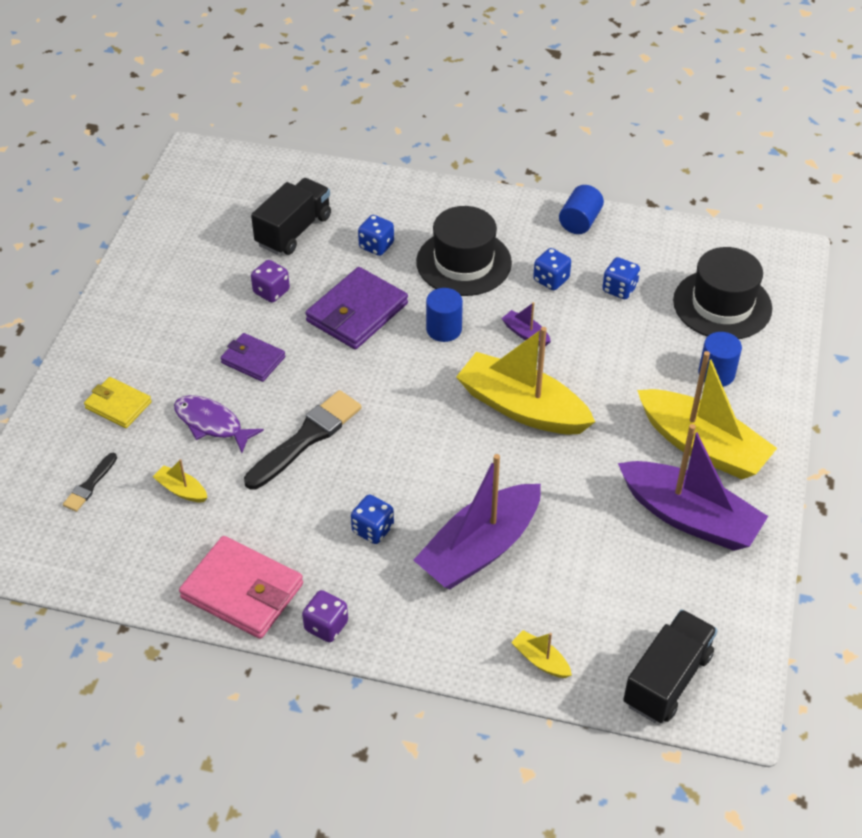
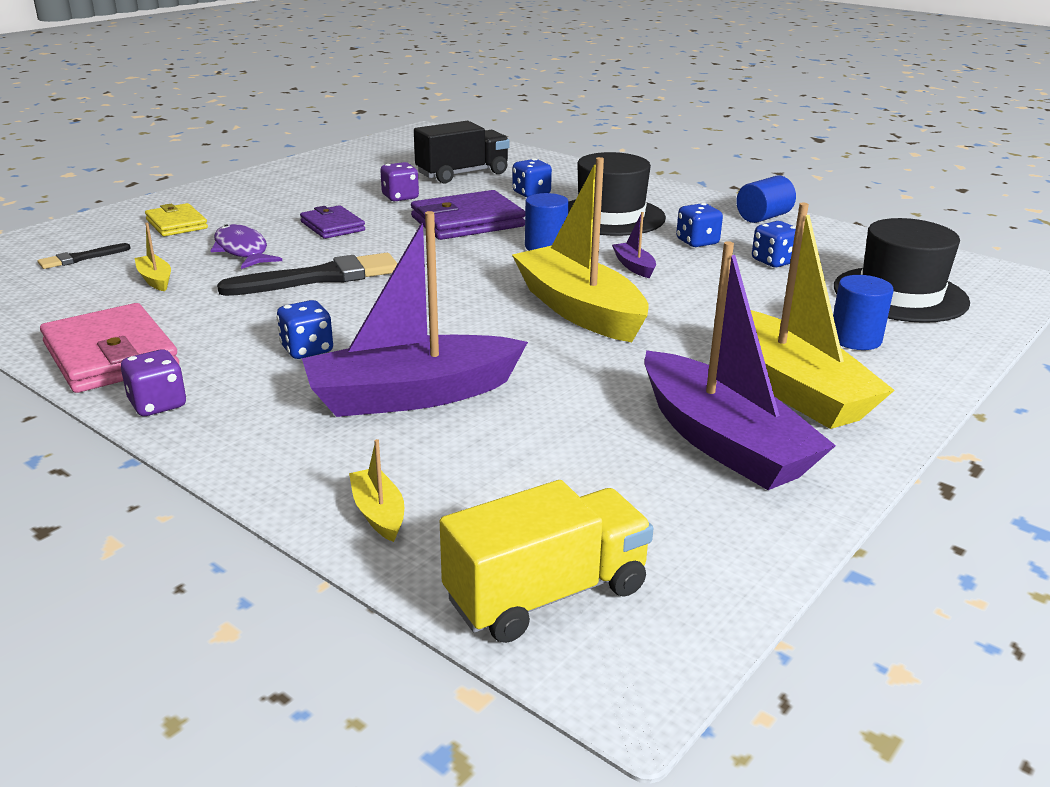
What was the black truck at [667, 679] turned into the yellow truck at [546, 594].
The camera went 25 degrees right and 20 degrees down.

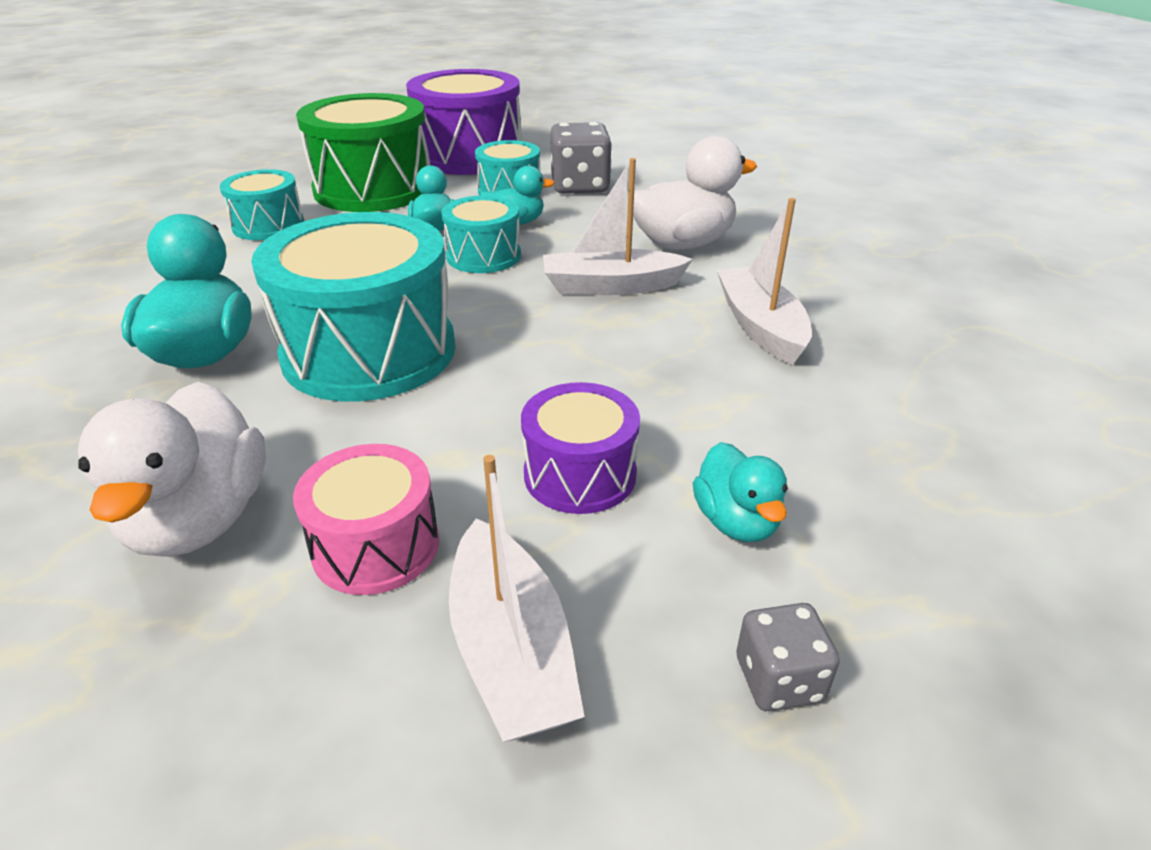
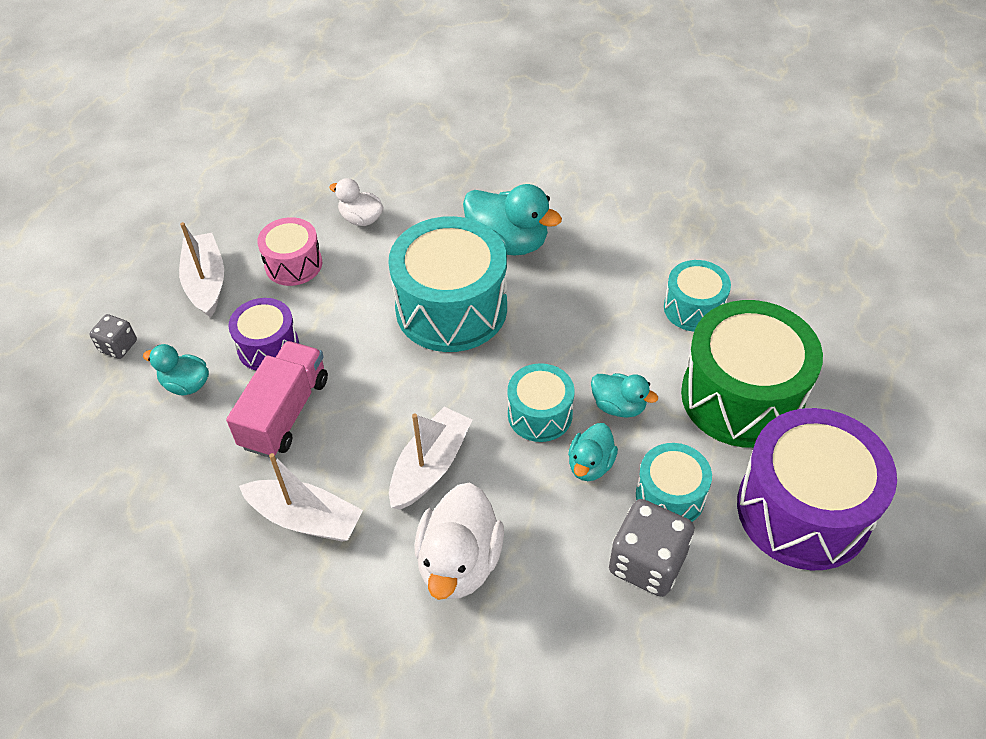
The size of the white duck at [200, 519] changed by a factor of 0.58.
The white boat at [511, 650] ended up facing another way, 60 degrees clockwise from before.
The second view gained the pink truck at [285, 413].
The camera went 125 degrees right and 15 degrees up.

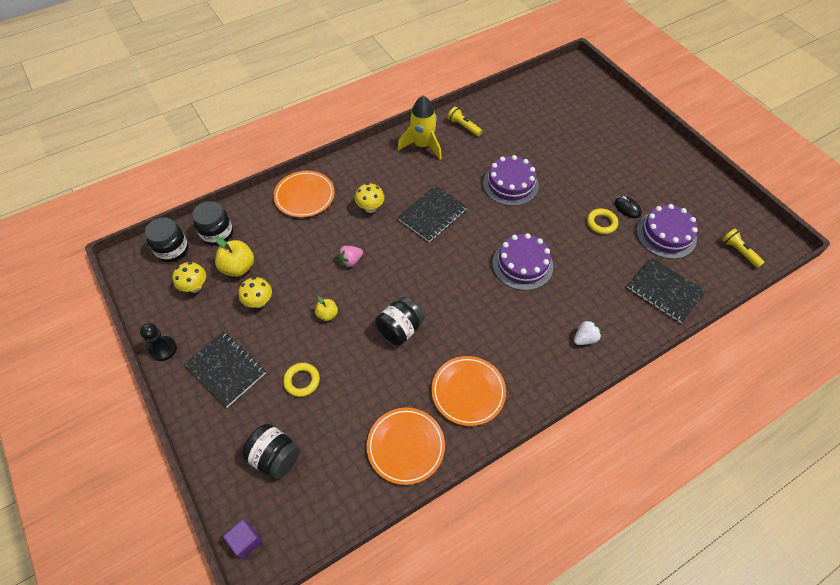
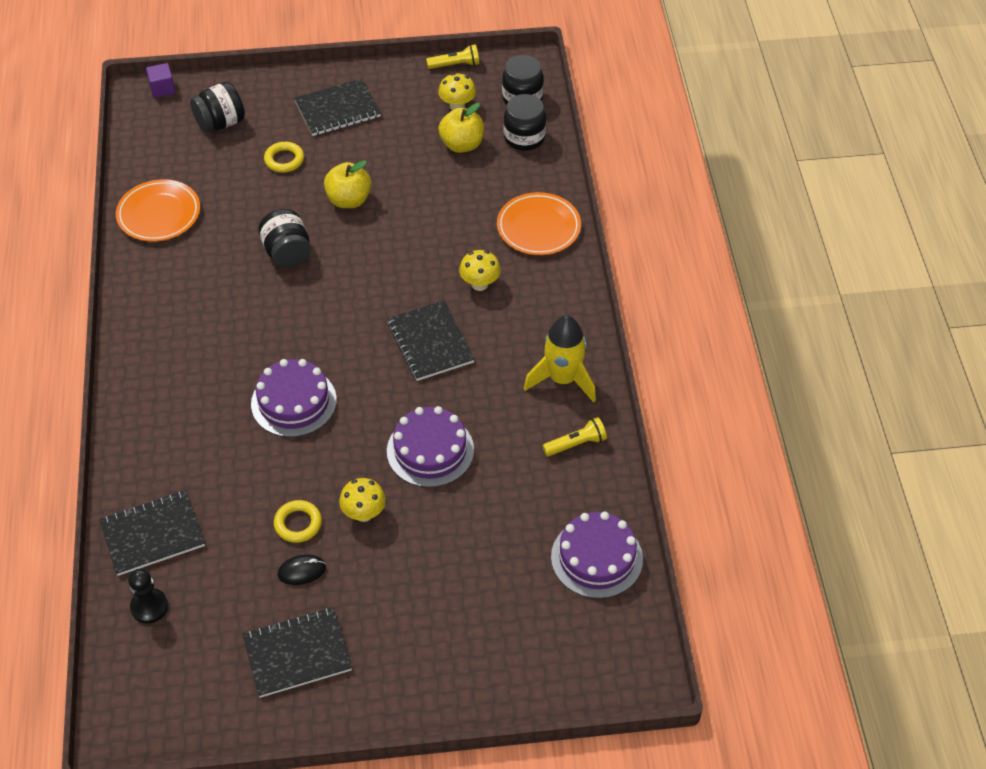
The black pawn ended up elsewhere, having gone from [163, 349] to [149, 607].
The yellow mushroom ended up elsewhere, having gone from [259, 302] to [364, 513].
The size of the yellow apple at [327, 314] changed by a factor of 1.72.
The second view lost the pink strawberry at [350, 261].
The second view lost the orange plate at [468, 392].
The second view lost the white strawberry at [585, 338].
The purple cake ended up elsewhere, having gone from [666, 234] to [596, 558].
The yellow flashlight ended up elsewhere, having gone from [739, 252] to [455, 65].
The second view gained the black notebook at [297, 653].
The camera went 115 degrees right and 5 degrees down.

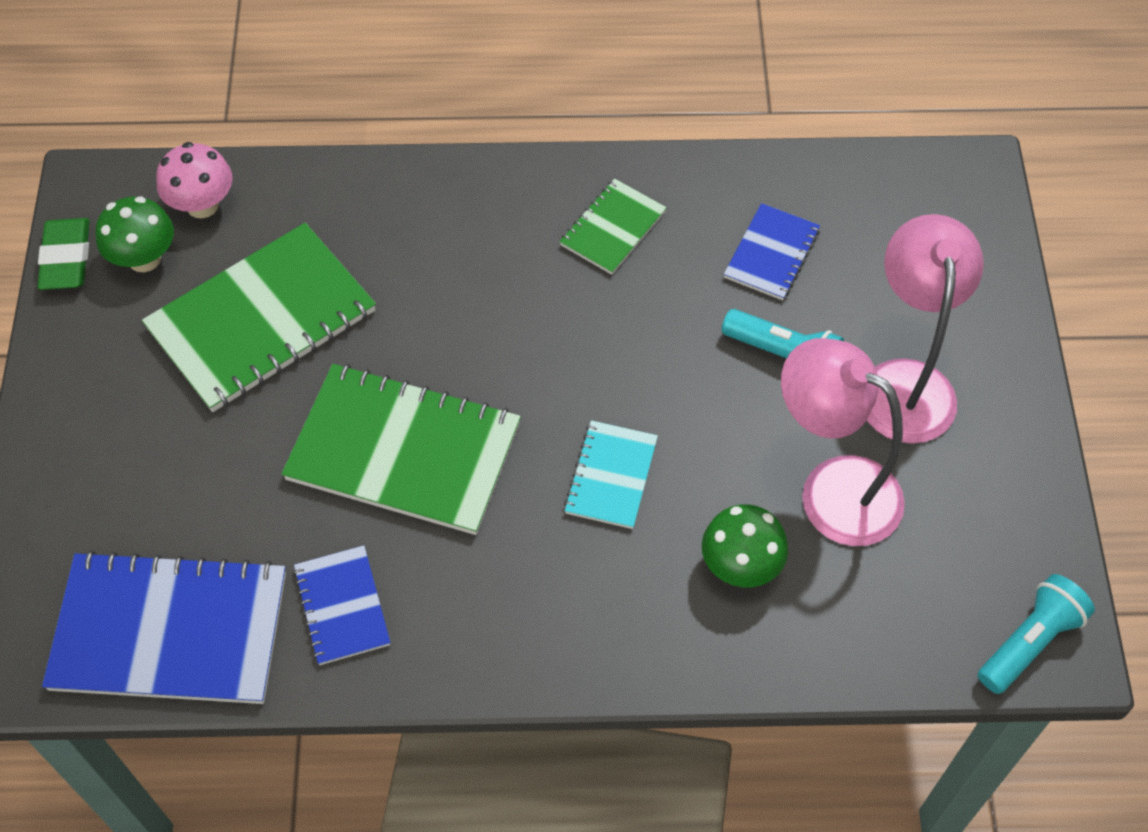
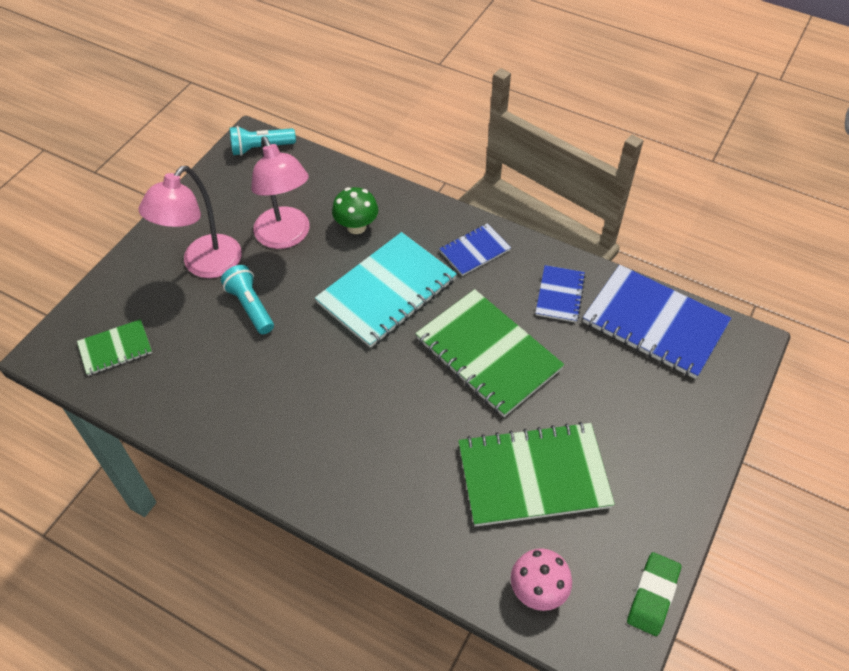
The second view lost the green mushroom at [144, 258].
The green notebook ended up elsewhere, having gone from [612, 228] to [115, 348].
The size of the turquoise notebook at [611, 476] changed by a factor of 1.94.
The blue notebook ended up elsewhere, having gone from [771, 254] to [474, 251].
The camera went 150 degrees left and 5 degrees down.

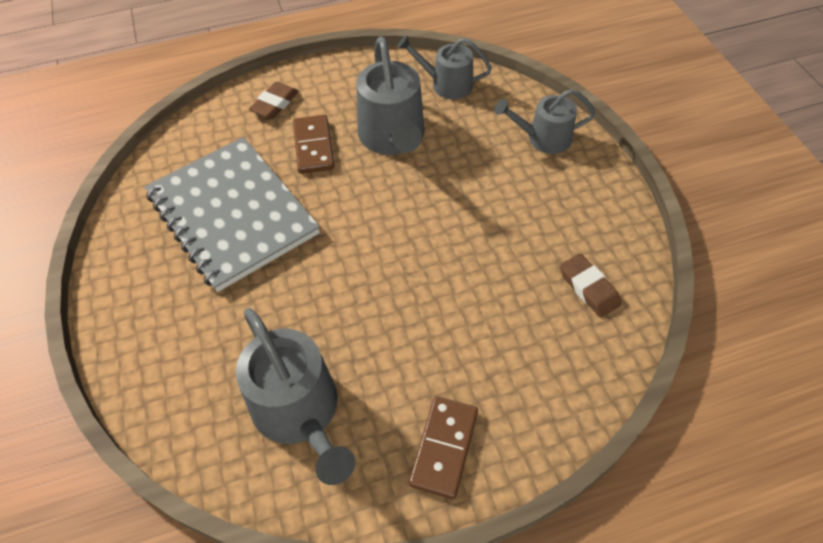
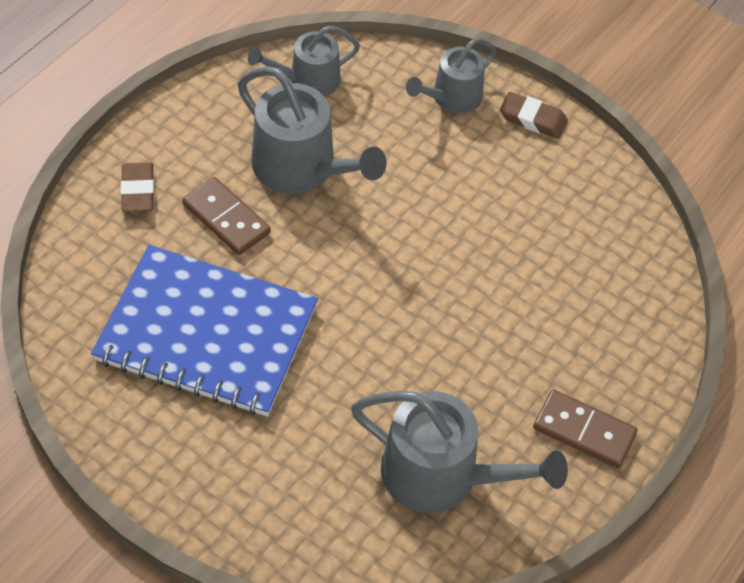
What was the grey notebook at [232, 214] turned into the blue notebook at [206, 334].
The brown domino at [444, 447] ended up facing another way, 45 degrees counterclockwise from before.
The brown eraser ended up elsewhere, having gone from [588, 288] to [533, 119].
The camera went 40 degrees left and 0 degrees up.

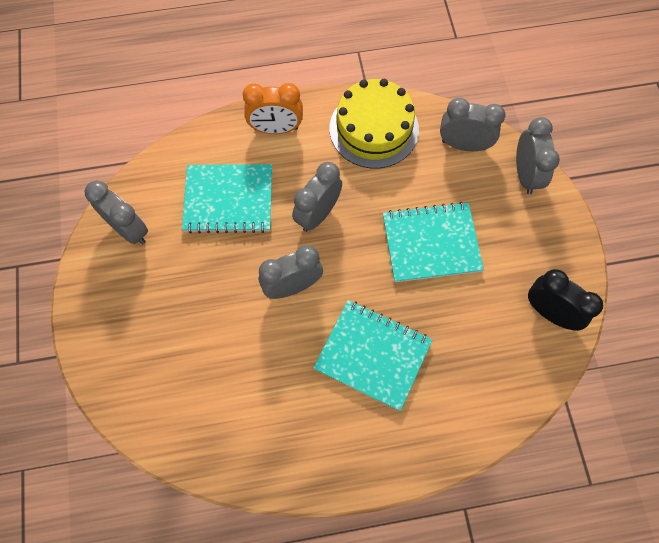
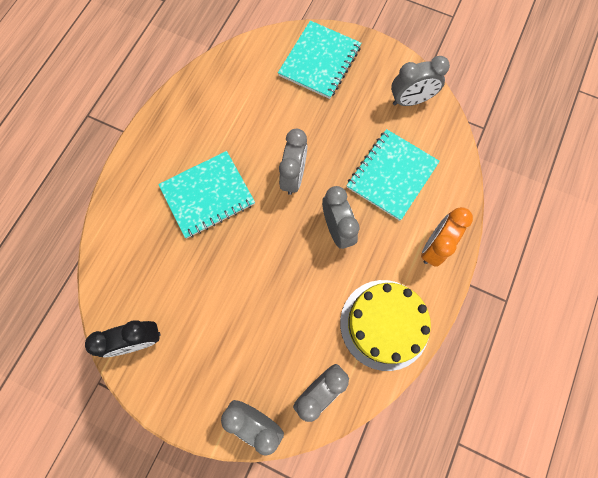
The turquoise notebook ended up elsewhere, having gone from [431, 243] to [320, 61].
The camera went 125 degrees right and 5 degrees up.

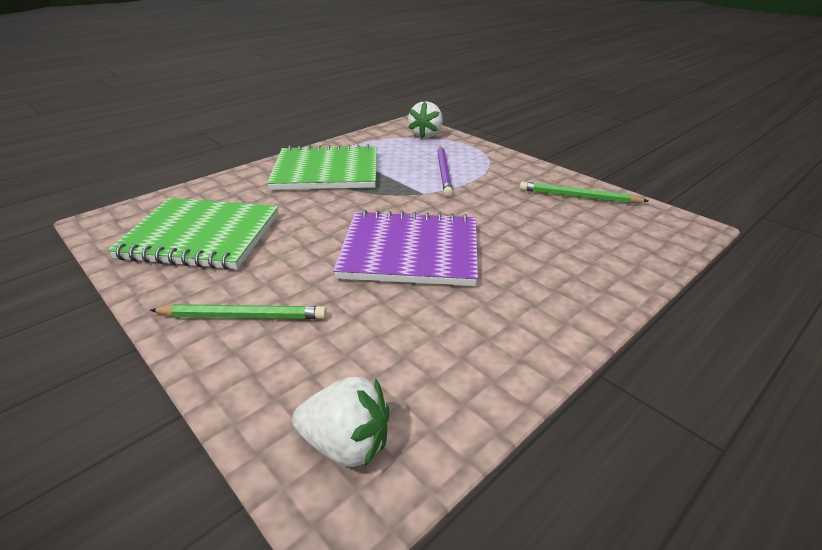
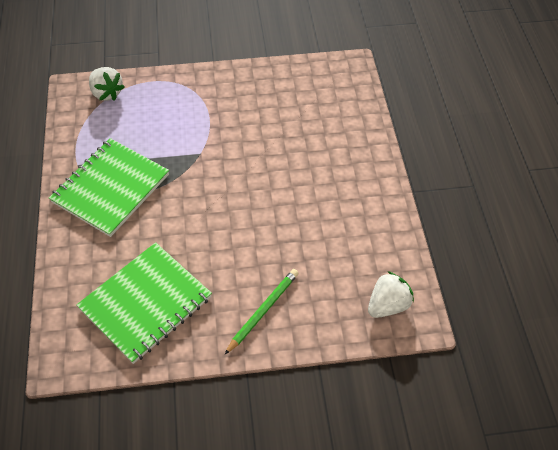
The second view lost the purple notebook at [410, 251].
The second view lost the purple pencil at [444, 172].
The second view lost the green pencil at [578, 197].
The camera went 55 degrees left and 20 degrees up.

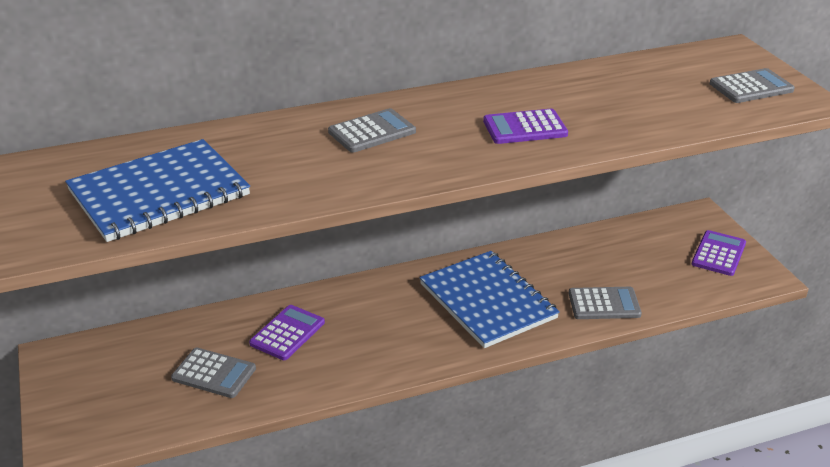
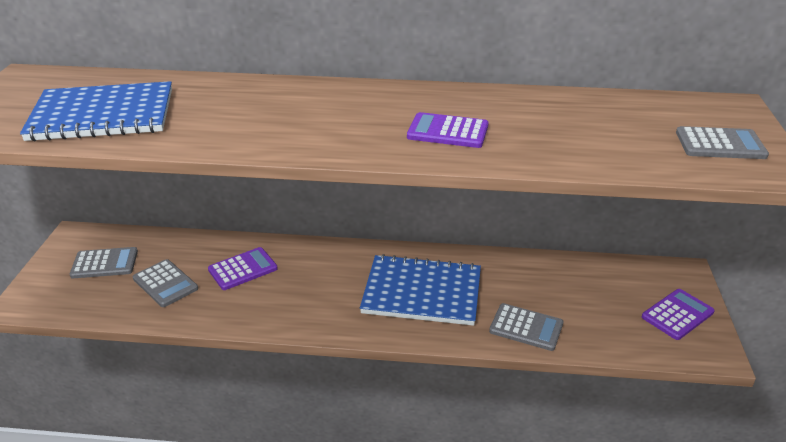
The grey calculator ended up elsewhere, having gone from [372, 132] to [104, 263].
The blue notebook at [487, 301] ended up facing another way, 75 degrees counterclockwise from before.
The camera went 25 degrees right and 0 degrees up.

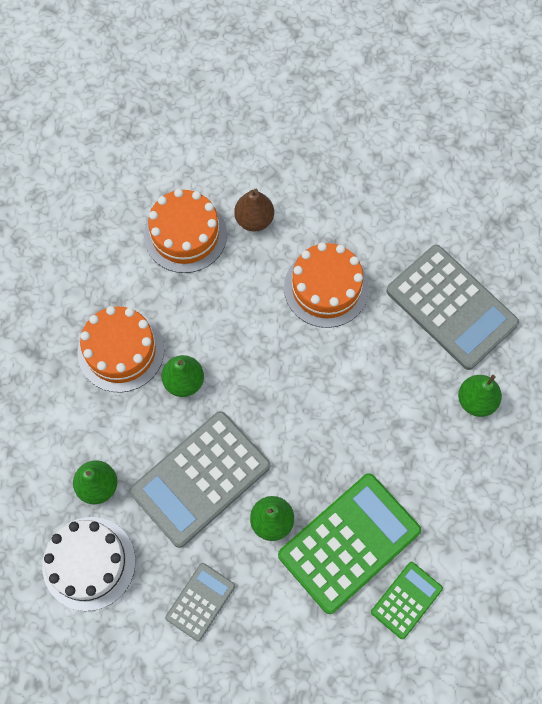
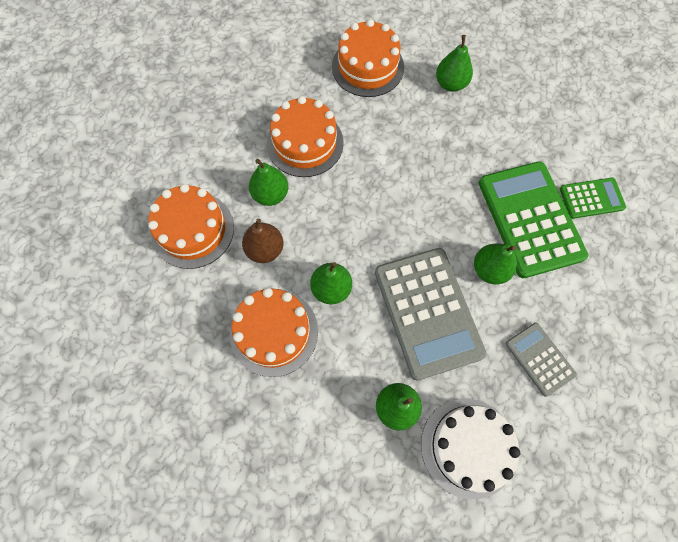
The brown pear ended up elsewhere, having gone from [254, 219] to [265, 249].
The green calculator at [406, 600] ended up facing another way, 105 degrees clockwise from before.
Where the grey calculator stood at [451, 307], the orange cake came to stand at [367, 67].
The second view gained the green pear at [270, 194].
The camera went 65 degrees left and 0 degrees up.

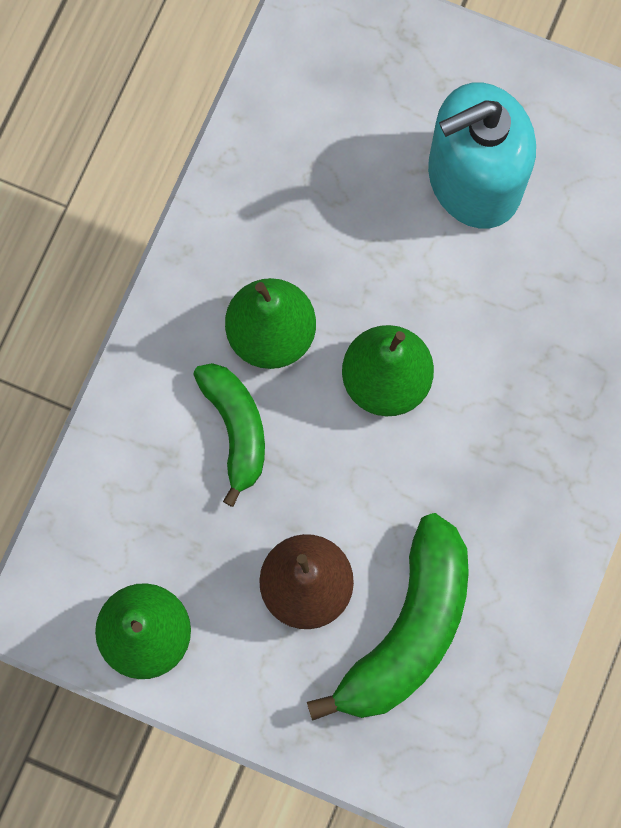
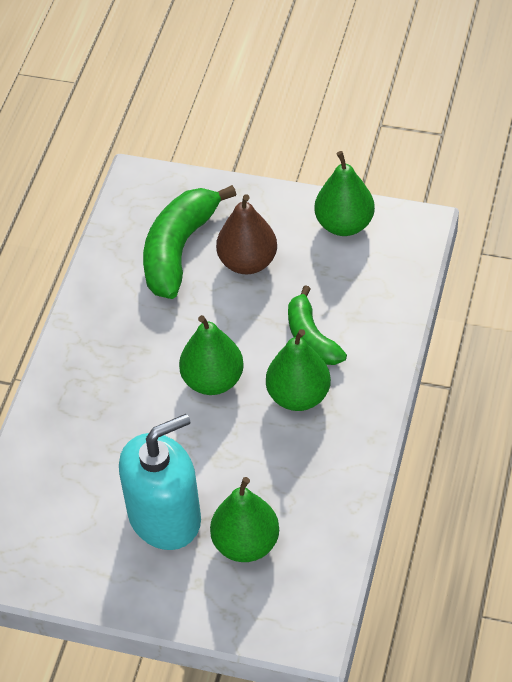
The second view gained the green pear at [246, 544].
The camera went 175 degrees right and 25 degrees down.

